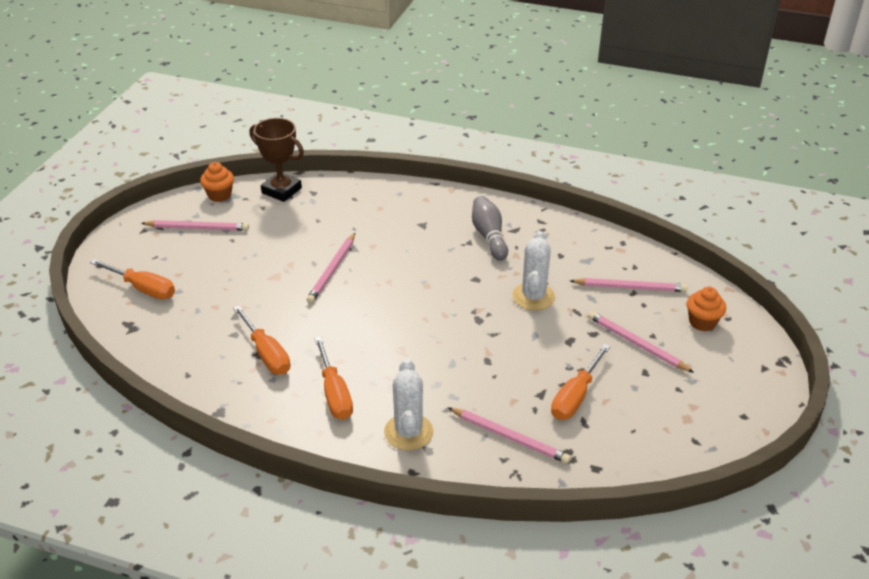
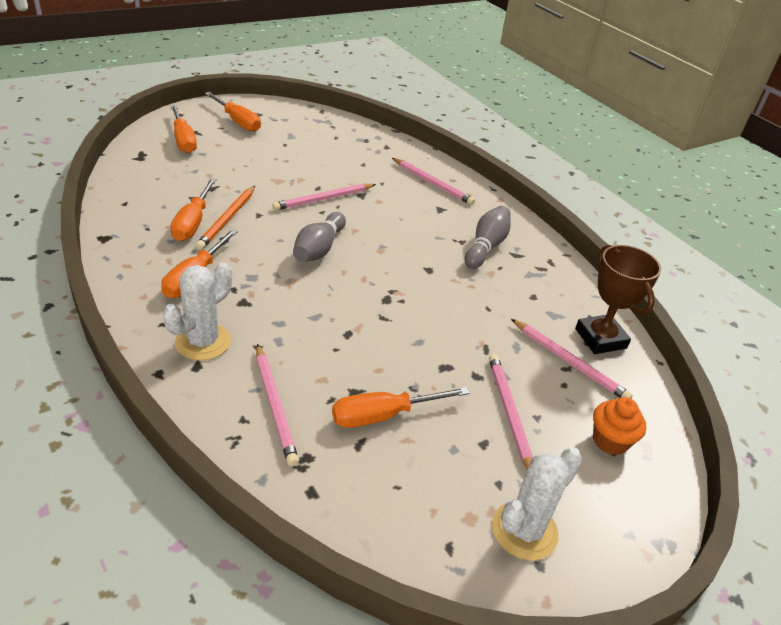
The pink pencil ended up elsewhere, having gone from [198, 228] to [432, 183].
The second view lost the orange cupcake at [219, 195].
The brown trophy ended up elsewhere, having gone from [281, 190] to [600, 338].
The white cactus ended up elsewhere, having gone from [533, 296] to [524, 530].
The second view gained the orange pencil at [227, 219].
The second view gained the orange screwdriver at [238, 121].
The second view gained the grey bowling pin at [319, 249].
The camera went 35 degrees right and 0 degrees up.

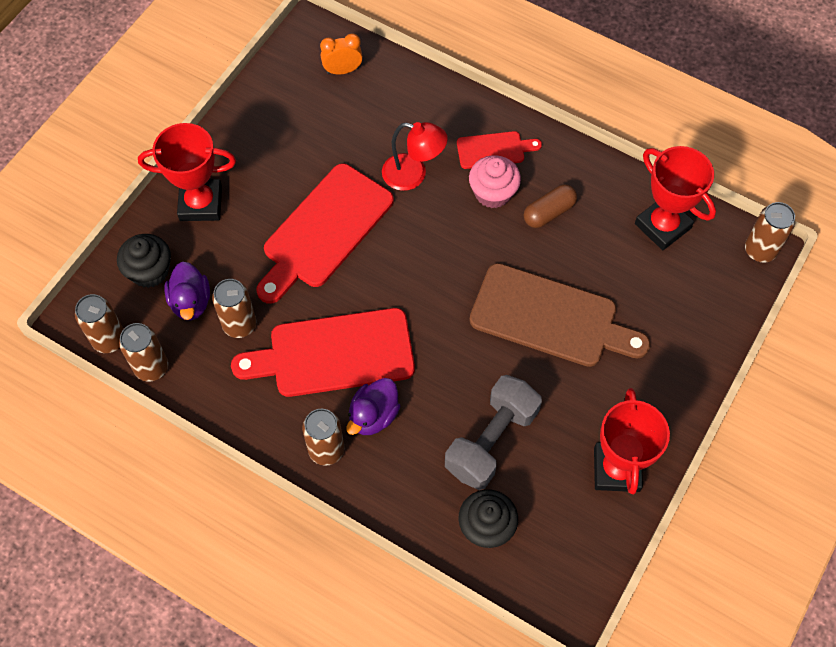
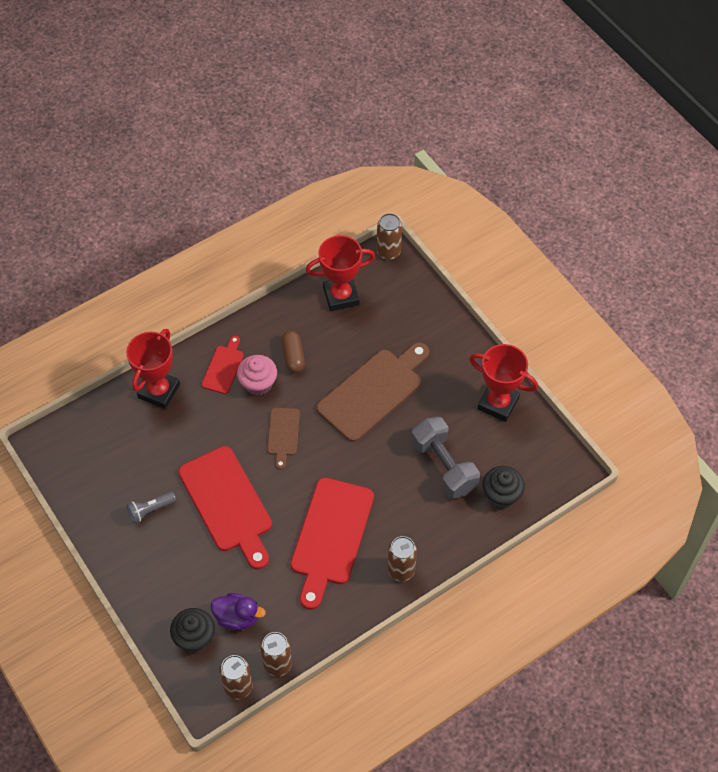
The red trophy ended up elsewhere, having gone from [201, 203] to [159, 391].
The second view lost the brown can at [239, 324].
The second view lost the orange clock at [342, 70].
The second view lost the purple duck at [373, 416].
The second view lost the red lamp at [413, 175].
The second view gained the grey flashlight at [150, 510].
The second view gained the brown cutting board at [283, 434].
The camera went 65 degrees left and 5 degrees down.

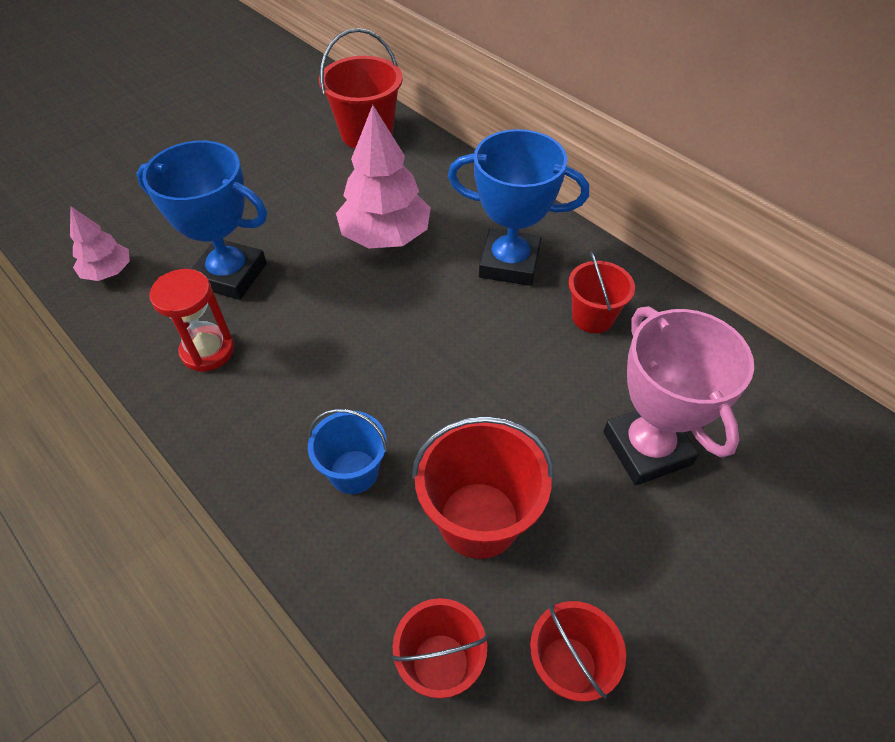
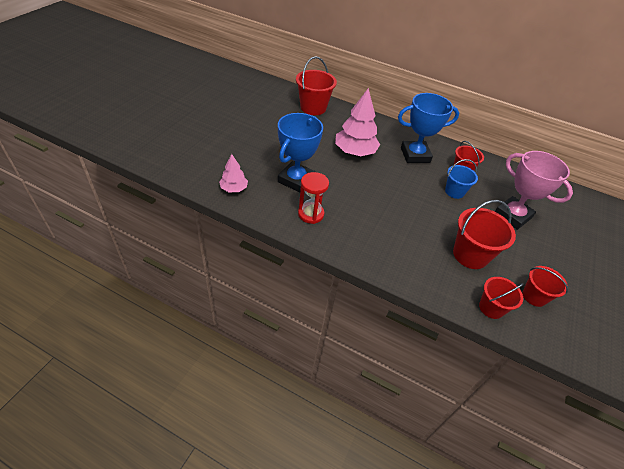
The blue trophy at [230, 275] ended up facing another way, 60 degrees counterclockwise from before.
The blue bucket ended up elsewhere, having gone from [354, 472] to [454, 191].
The camera went 25 degrees left and 5 degrees down.

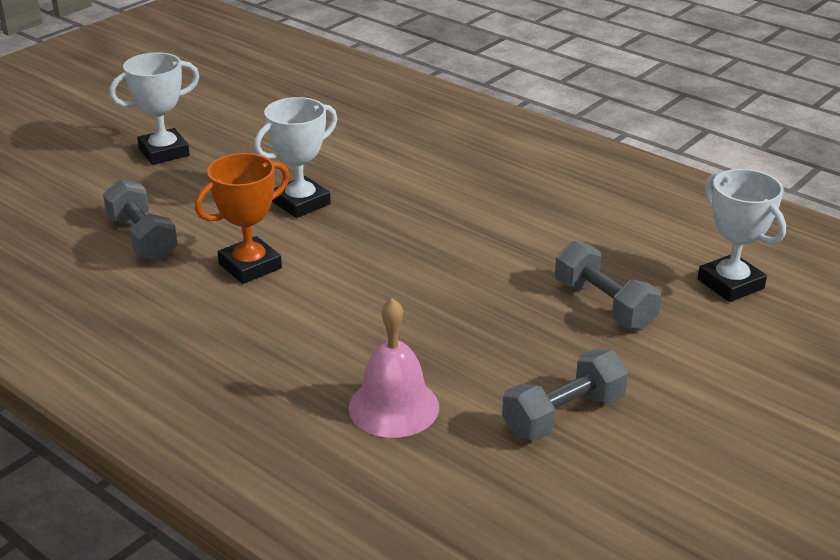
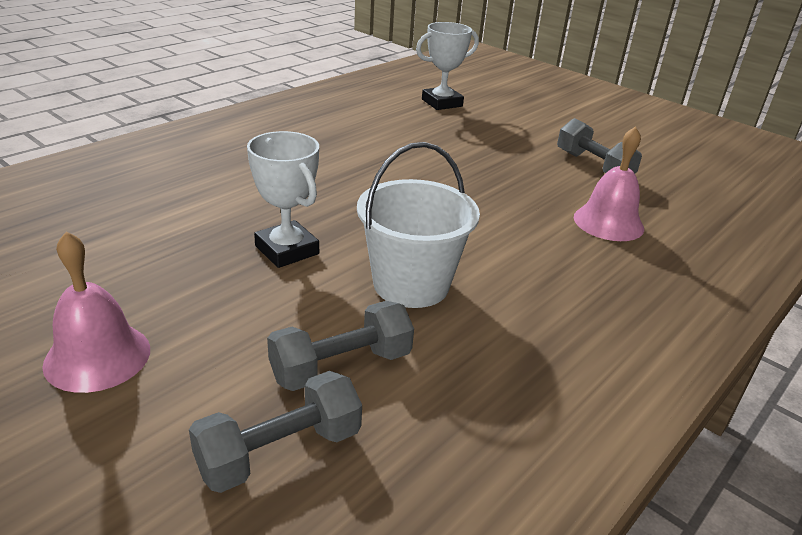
Where the white trophy stood at [164, 152], the pink bell came to stand at [97, 356].
Where the orange trophy stood at [250, 266], the white bucket came to stand at [411, 284].
The grey dumbbell ended up elsewhere, having gone from [604, 305] to [279, 451].
The camera went 90 degrees left and 0 degrees up.

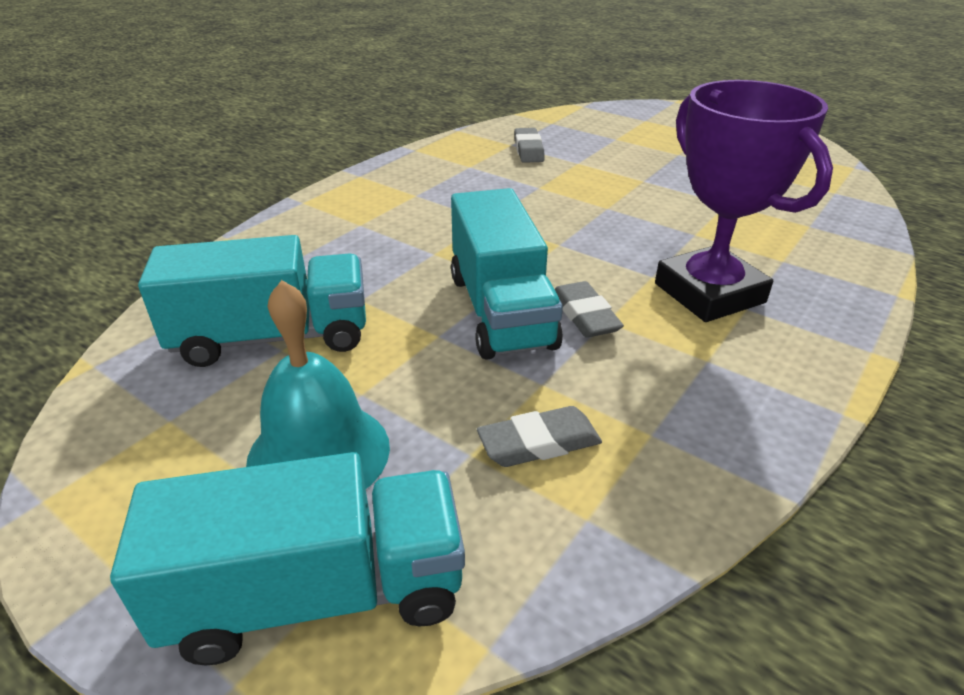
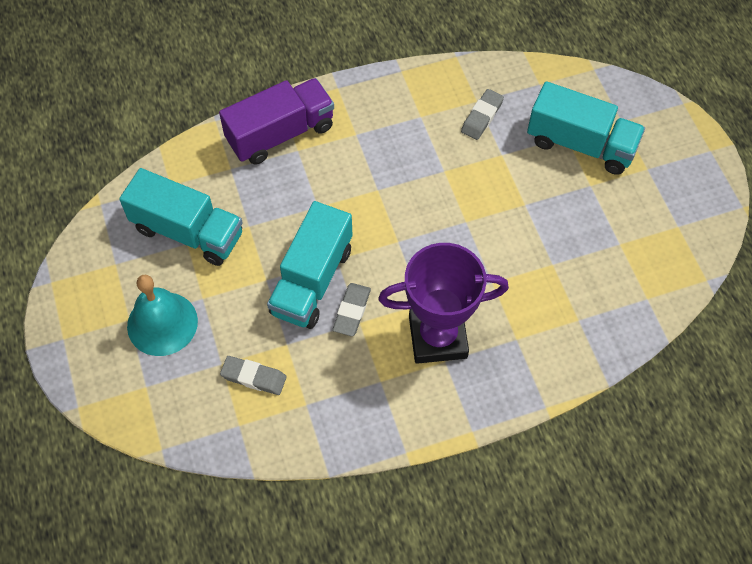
The turquoise truck ended up elsewhere, having gone from [318, 593] to [581, 144].
The purple trophy at [709, 293] ended up facing another way, 75 degrees clockwise from before.
The second view gained the purple truck at [280, 134].
The camera went 35 degrees right and 25 degrees up.

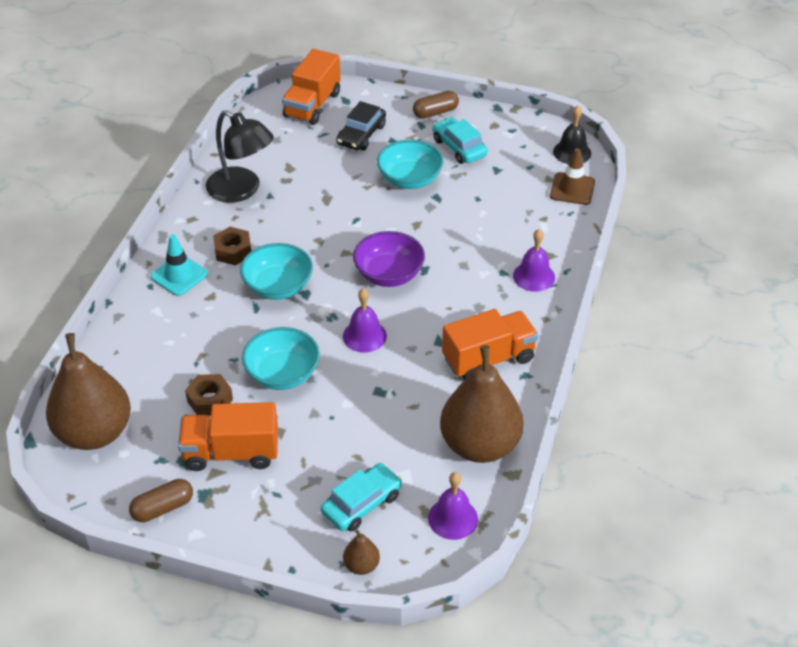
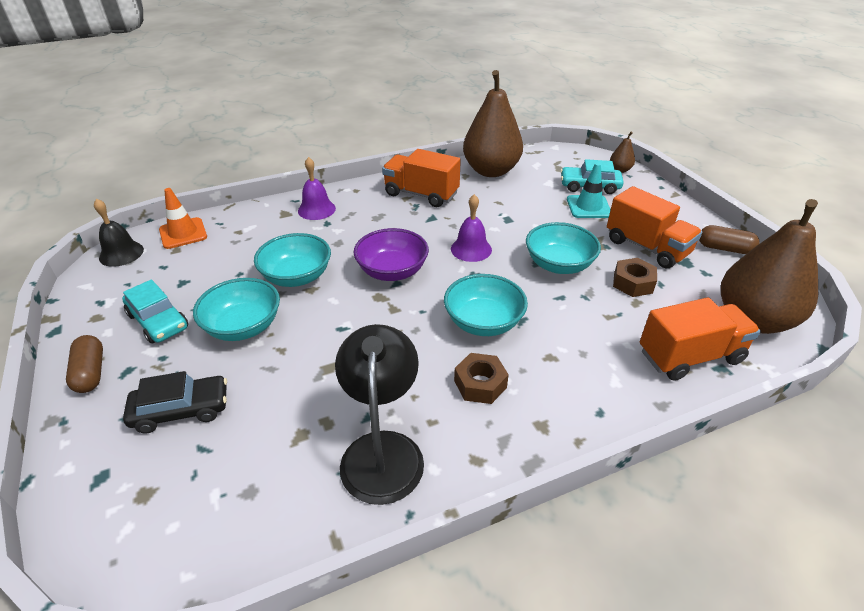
The turquoise traffic cone ended up elsewhere, having gone from [179, 275] to [588, 207].
The orange truck ended up elsewhere, having gone from [312, 105] to [690, 356].
The brown capsule at [435, 112] ended up facing another way, 45 degrees clockwise from before.
The second view lost the purple bell at [453, 518].
The turquoise car at [459, 147] ended up facing another way, 60 degrees counterclockwise from before.
What was the brown traffic cone at [572, 189] turned into the orange traffic cone at [183, 233].
The second view gained the turquoise bowl at [297, 277].
The camera went 130 degrees left and 5 degrees down.

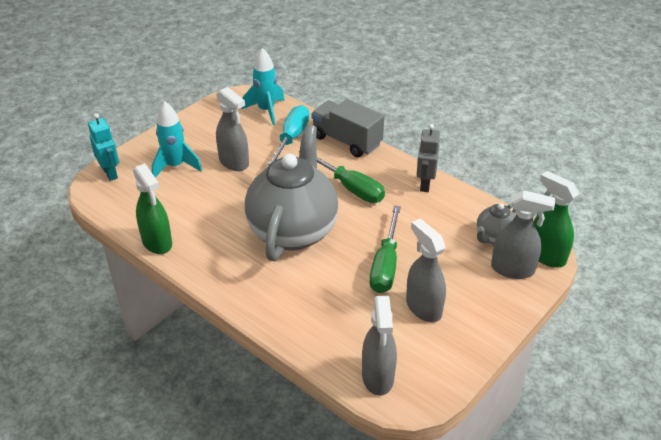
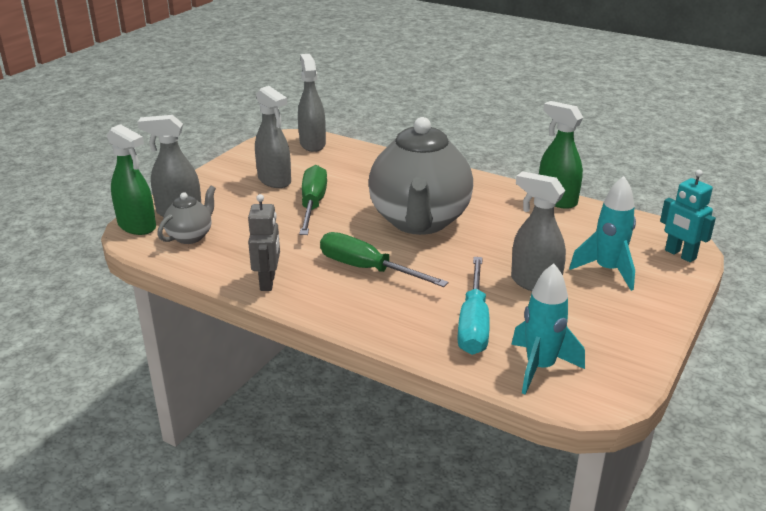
The second view lost the grey truck at [346, 141].
The camera went 170 degrees right and 10 degrees down.

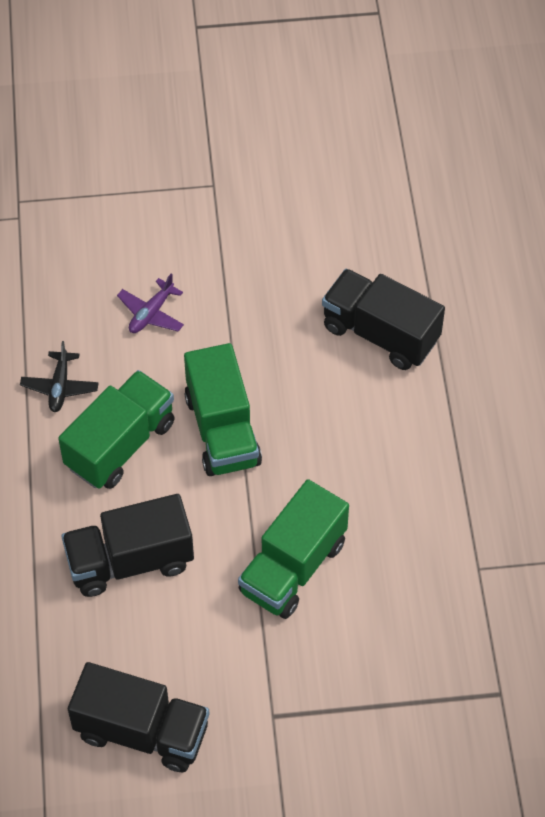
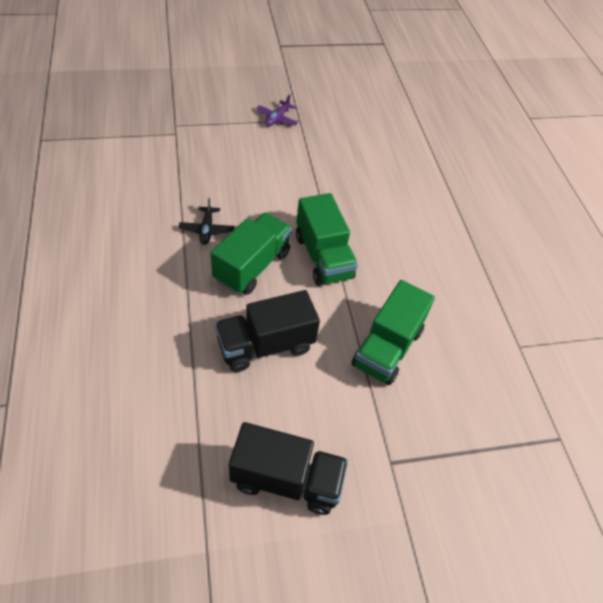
The purple plane ended up elsewhere, having gone from [151, 313] to [277, 119].
The second view lost the black truck at [380, 333].
The camera went 10 degrees left and 5 degrees down.

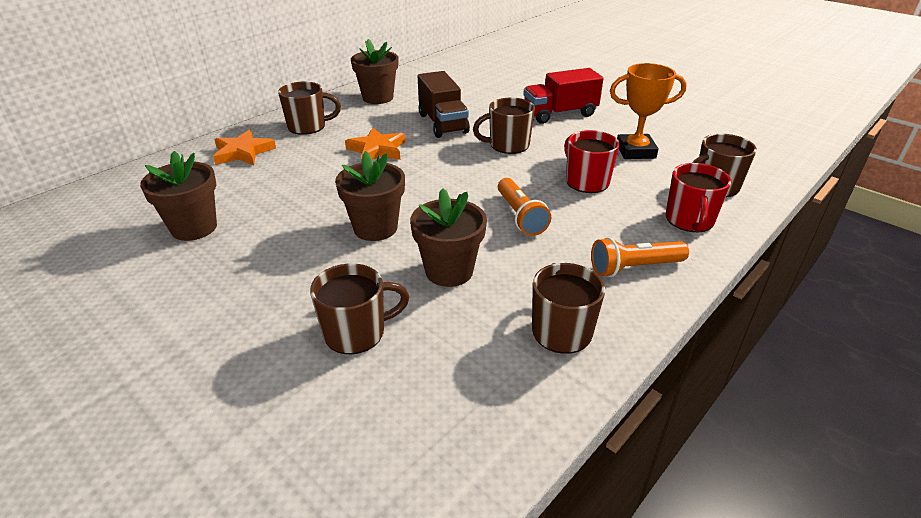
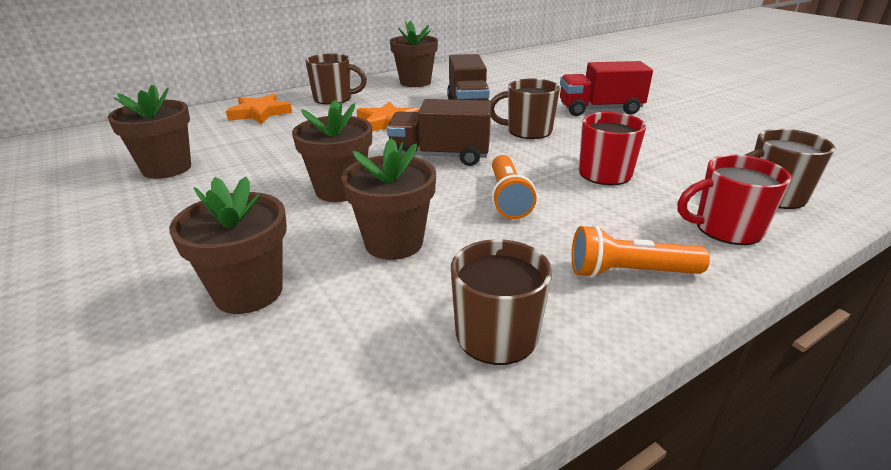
Where the brown mug stood at [356, 332], the brown flower pot came to stand at [248, 292].
The second view lost the orange trophy at [635, 151].
The red mug at [689, 220] ended up facing another way, 60 degrees clockwise from before.
The second view gained the brown truck at [440, 156].
The camera went 15 degrees right and 5 degrees down.

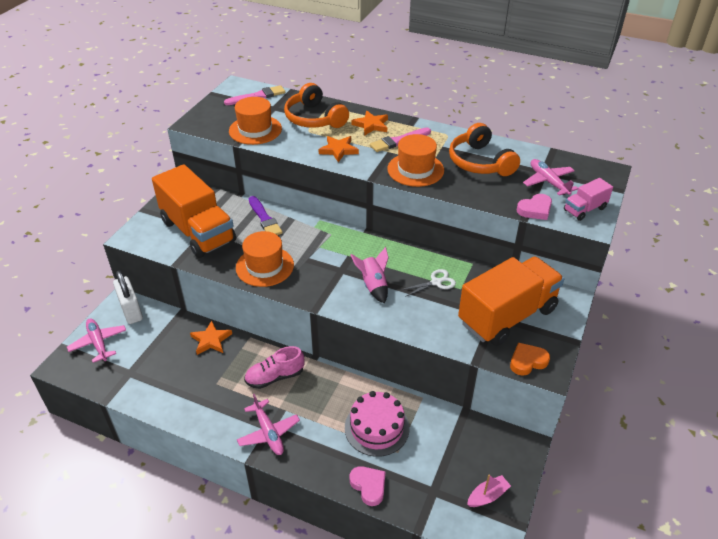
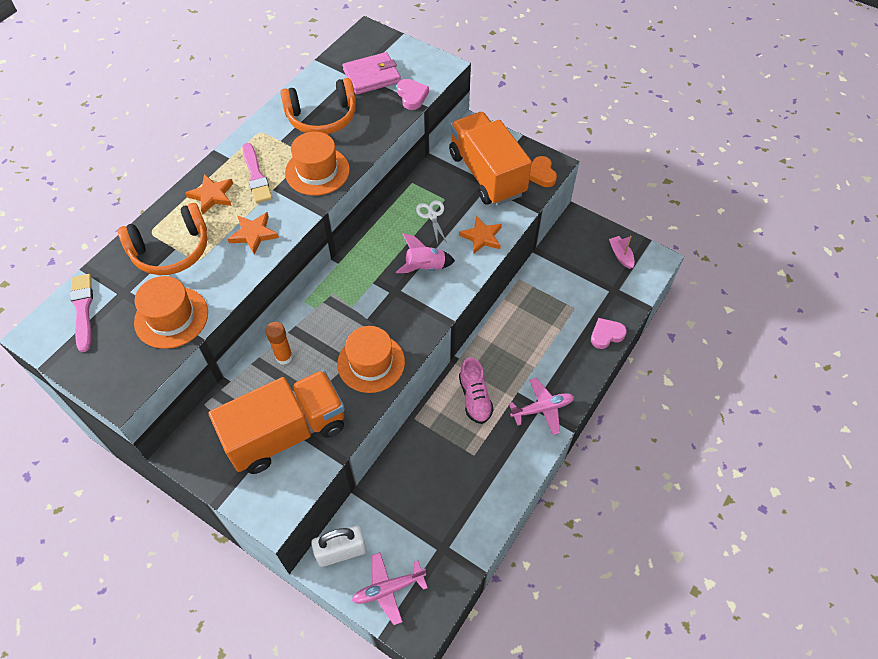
The orange star ended up elsewhere, having gone from [211, 340] to [481, 237].
Where the purple brush stood at [264, 218], the orange glue stick came to stand at [284, 357].
The second view lost the pink cake at [377, 428].
Where the pink plane stood at [548, 182], the pink wallet came to stand at [372, 76].
The second view lost the pink truck at [584, 209].
The camera went 80 degrees left and 15 degrees up.

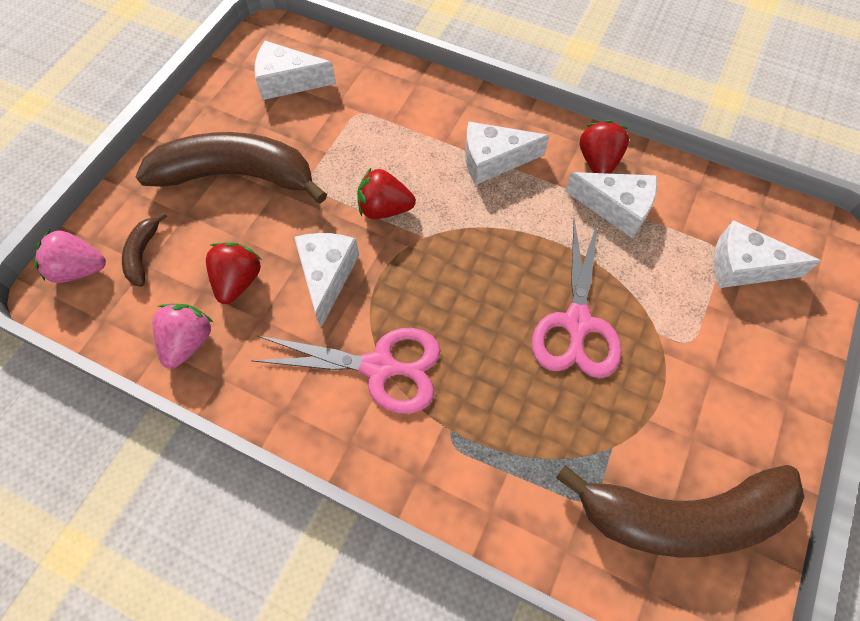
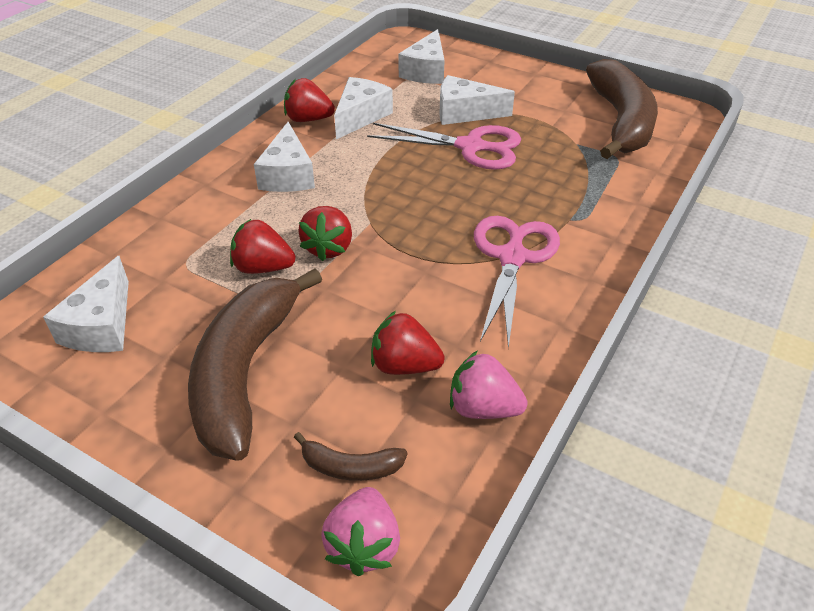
The white cheese ended up elsewhere, having gone from [327, 276] to [464, 113].
The second view gained the red strawberry at [263, 268].
The camera went 85 degrees left and 20 degrees down.

